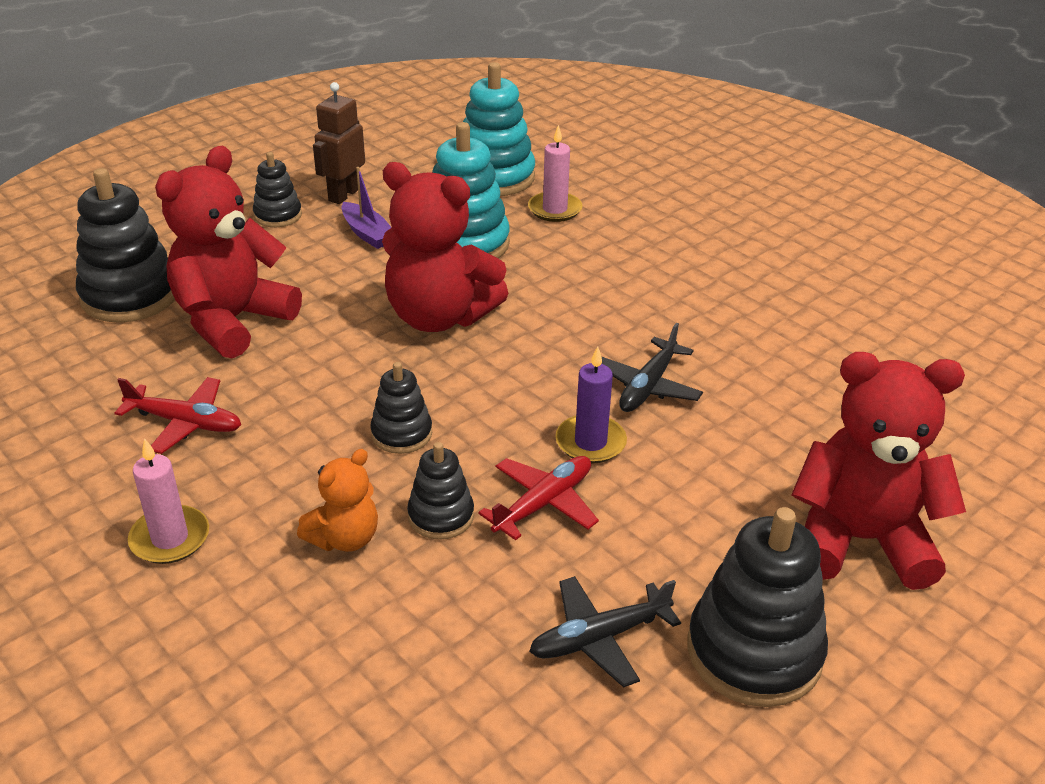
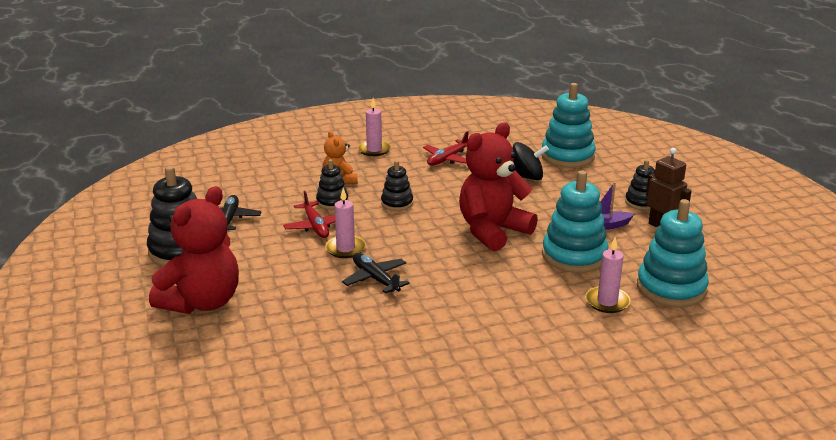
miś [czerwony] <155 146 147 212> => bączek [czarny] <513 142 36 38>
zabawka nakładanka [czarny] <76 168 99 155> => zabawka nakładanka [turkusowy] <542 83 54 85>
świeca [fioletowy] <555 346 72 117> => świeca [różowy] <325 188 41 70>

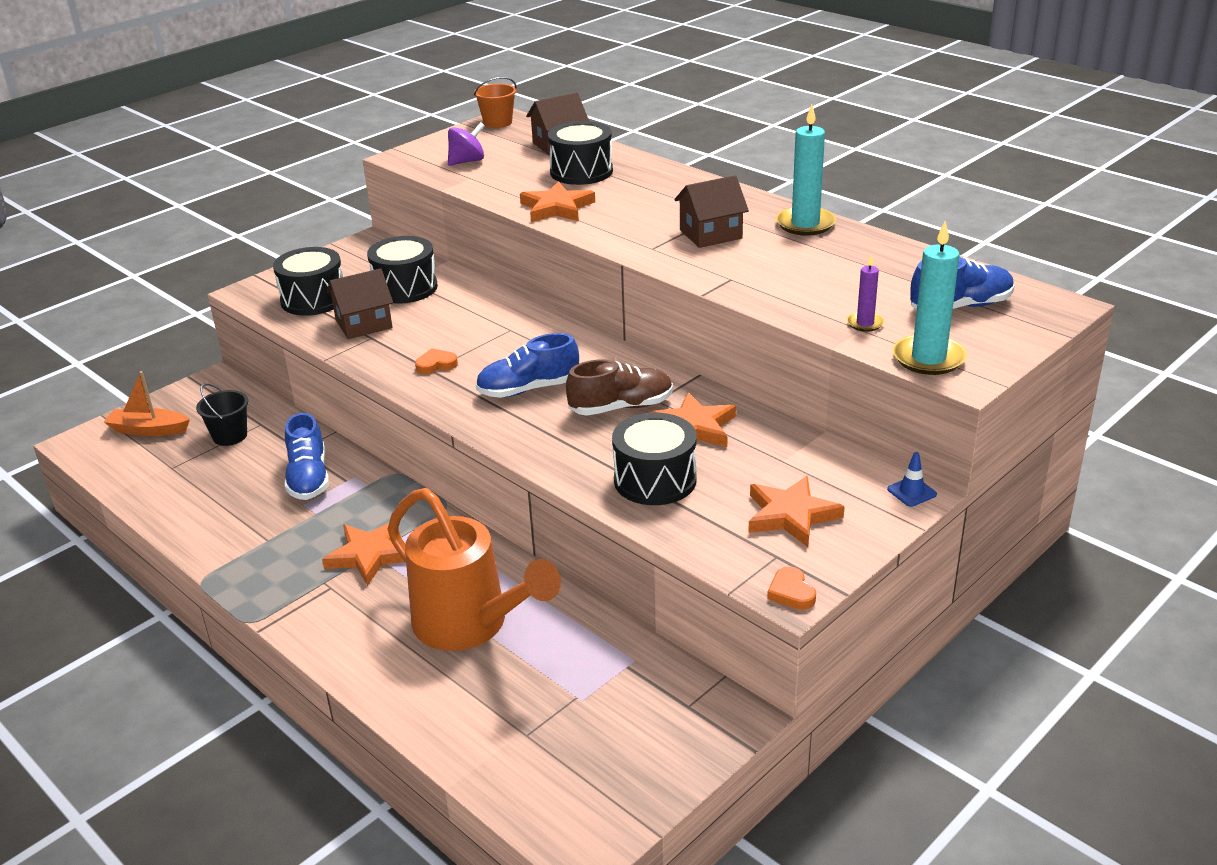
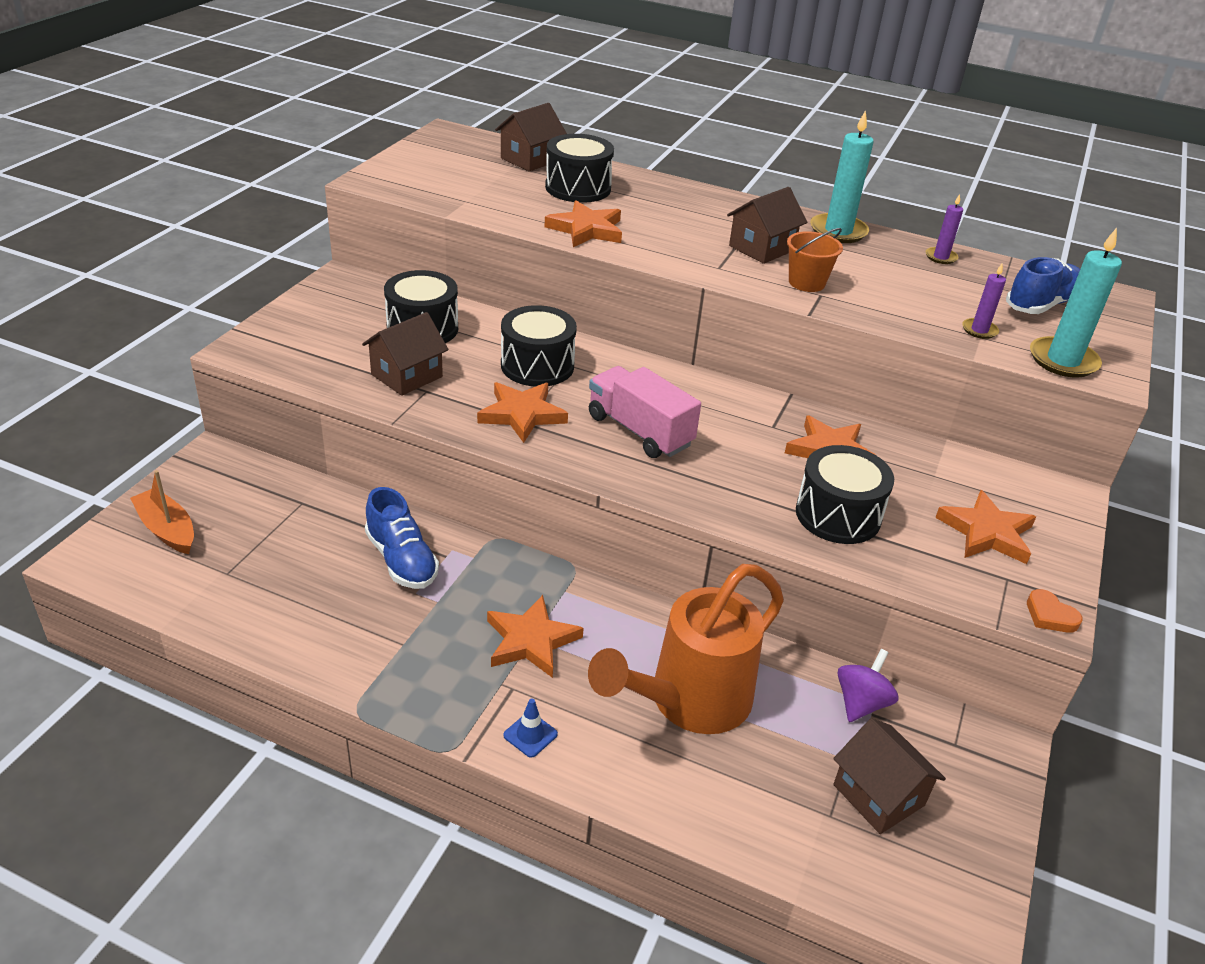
wiadro [pomarańczowy] <474 77 43 51> => wiadro [pomarańczowy] <787 228 56 64>, move
bączek [fioletowy] <448 122 37 44> => bączek [fioletowy] <837 649 62 73>, move
bęben [czarny] <273 247 70 69> => bęben [czarny] <501 305 76 82>, move
but [niebieski] <475 333 104 65> => ciężarówka [różowy] <589 366 112 92>
serce [pomarańczowy] <415 348 43 26> => gwiazda [pomarańczowy] <477 382 91 61>
but [brązowy] <566 359 107 57> => nothing
łódka [pomarańczowy] <104 371 86 65> => łódka [pomarańczowy] <130 470 64 84>, 60 degrees clockwise
wiadro [czarny] <196 383 52 63> => nothing
pachołek [niebieski] <887 452 50 55> => pachołek [niebieski] <503 699 55 59>, move
konewka [pomarańczowy] <388 488 173 163> => konewka [pomarańczowy] <588 564 196 170>, 120 degrees clockwise
nothing => świeca [fioletowy] <926 194 37 70>
nothing => domek [brązowy] <833 718 113 116>

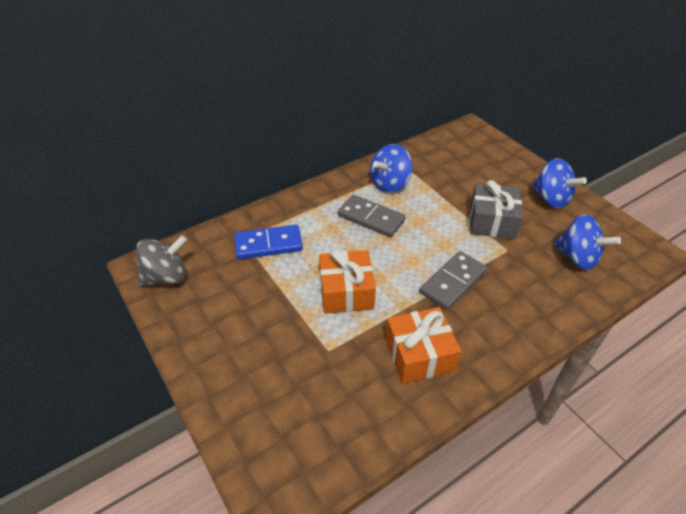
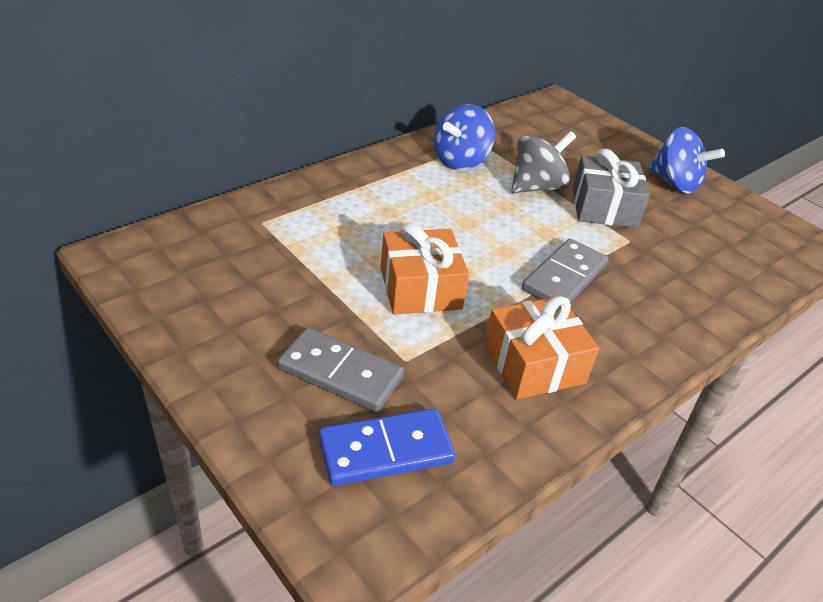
kostka domina [szary] <338 195 68 42> => kostka domina [szary] <277 327 127 85>, move
bączek [niebieski] <553 214 68 56> => nothing
kostka domina [niebieski] <235 225 68 34> => kostka domina [niebieski] <319 408 136 78>, move
bączek [szary] <136 235 51 51> => bączek [szary] <511 131 65 62>, move

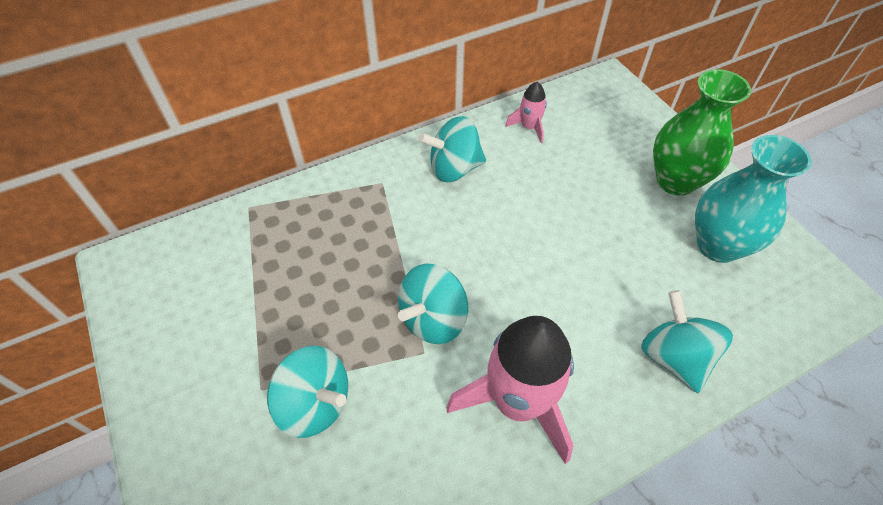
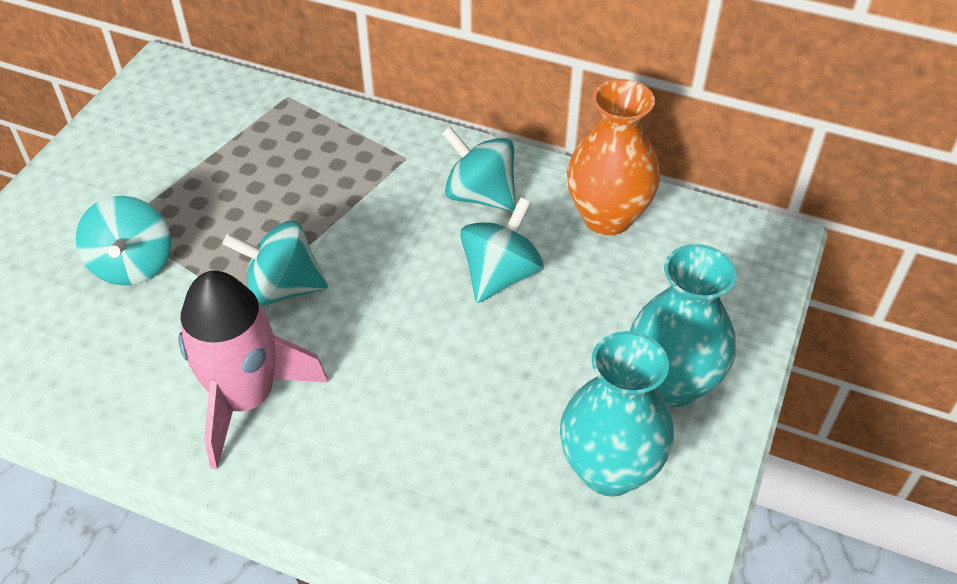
wazon [zielony] <653 69 98 127> => wazon [turkusowy] <630 244 107 164>
rakieta [różowy] <505 82 42 61> => wazon [pomarańczowy] <567 79 93 156>
bączek [turkusowy] <641 290 92 103> => bączek [turkusowy] <460 197 84 106>, move

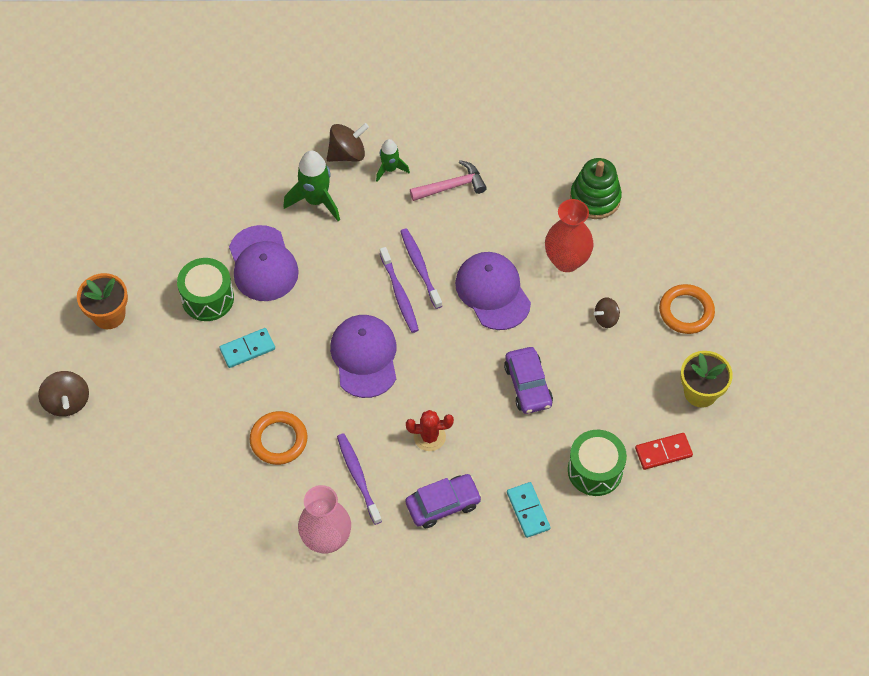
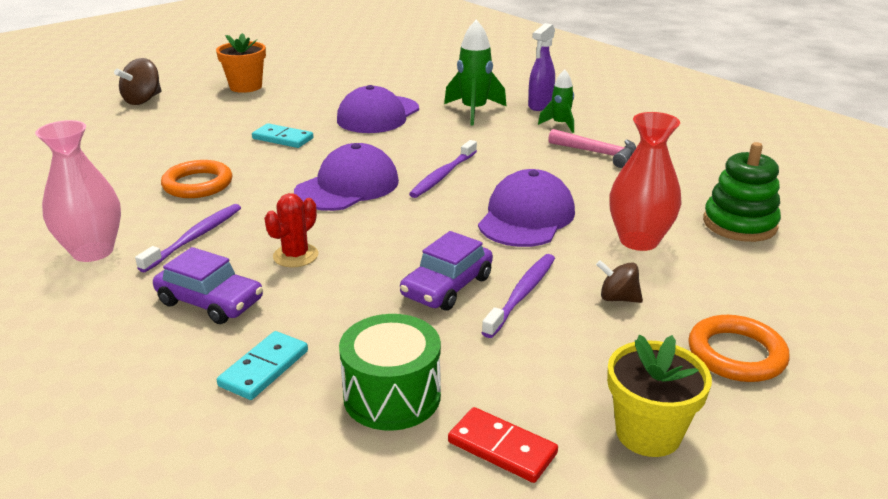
bączek [brązowy] <327 123 42 39> => spryskiwacz [fioletowy] <528 23 27 88>
szczoteczka do zębów [fioletowy] <400 228 42 81> => szczoteczka do zębów [fioletowy] <482 254 73 84>, move
bęben [zielony] <177 258 57 63> => nothing
kaktus [czerwony] <406 410 48 41> => kaktus [czerwony] <264 193 54 75>, 75 degrees clockwise

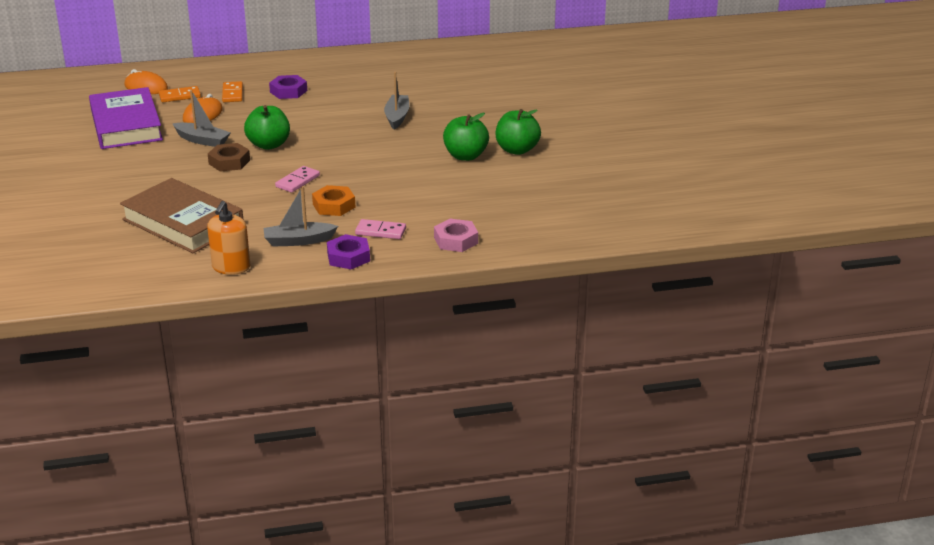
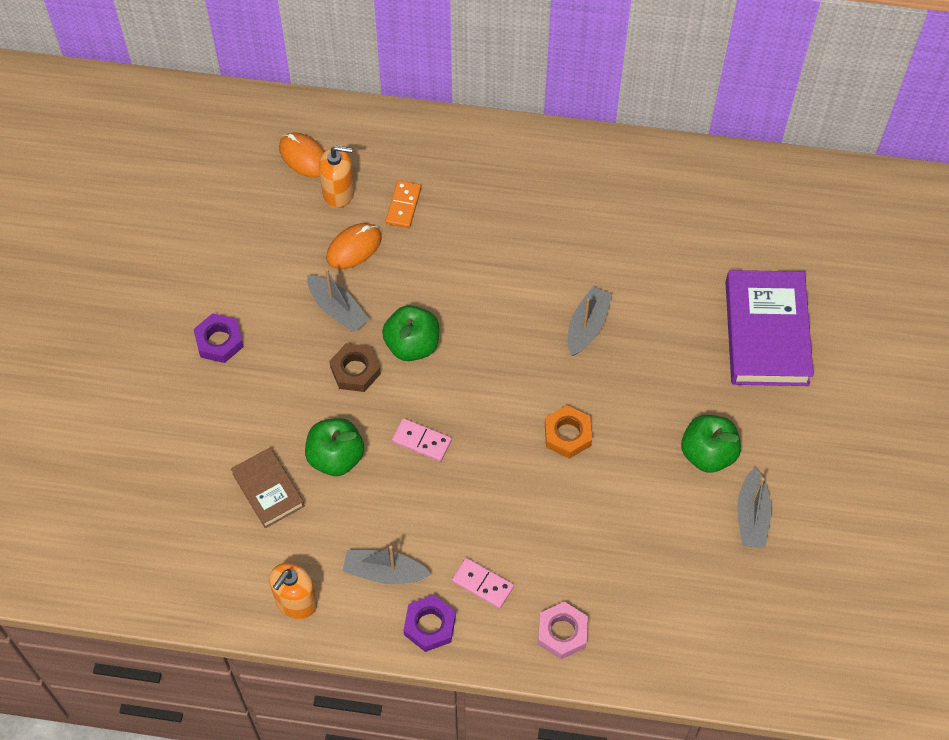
nakrętka [fioletowy] <269 75 38 24> => nakrętka [fioletowy] <193 313 51 50>, move
kostka domina [pomarańczowy] <159 86 42 16> => dozownik mydła [pomarańczowy] <319 146 36 62>
książka [fioletowy] <89 87 74 62> => książka [fioletowy] <725 270 89 116>, move
jabłko [zielony] <443 113 46 48> => jabłko [zielony] <305 418 59 58>, move
kostka domina [różowy] <275 166 45 27> => kostka domina [różowy] <392 418 60 44>, 60 degrees clockwise
książka [brązowy] <120 178 123 75> => książka [brązowy] <231 448 74 80>, x0.56
nakrętka [pomarańczowy] <312 185 43 31> => nakrętka [pomarańczowy] <545 405 47 54>, move
nothing => łódka [szary] <737 467 34 81>

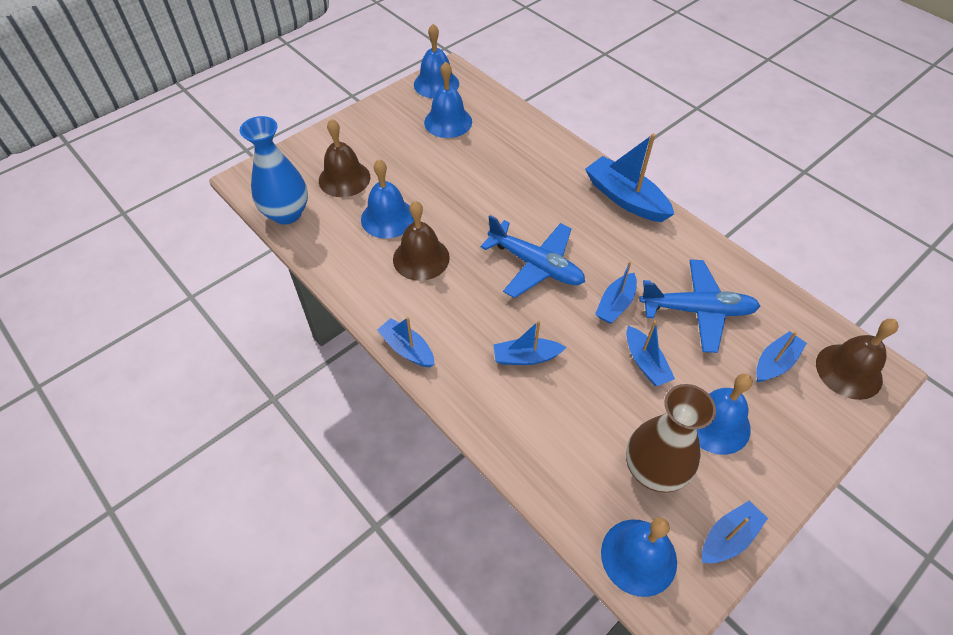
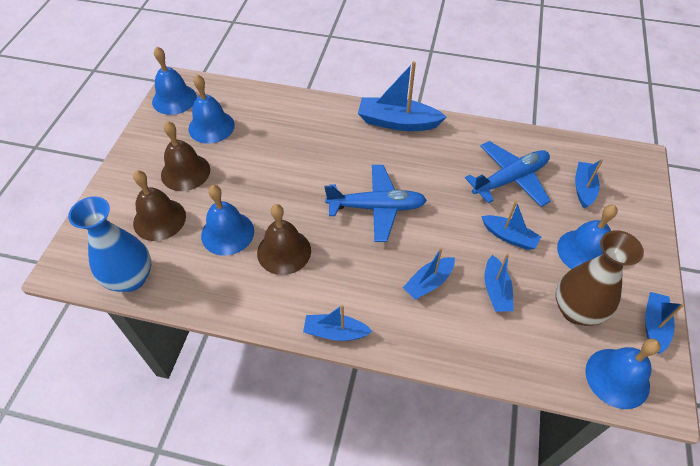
łódka [niebieski] <595 261 42 63> => łódka [niebieski] <484 253 30 59>, move
dzwonek [brązowy] <816 319 83 81> => dzwonek [brązowy] <161 121 49 70>, move

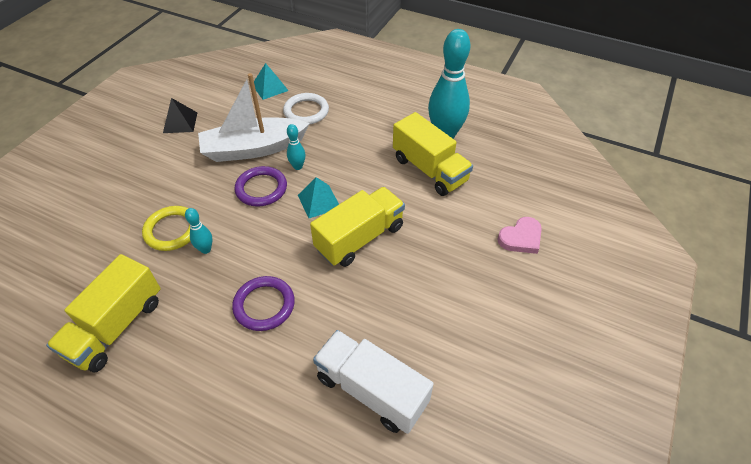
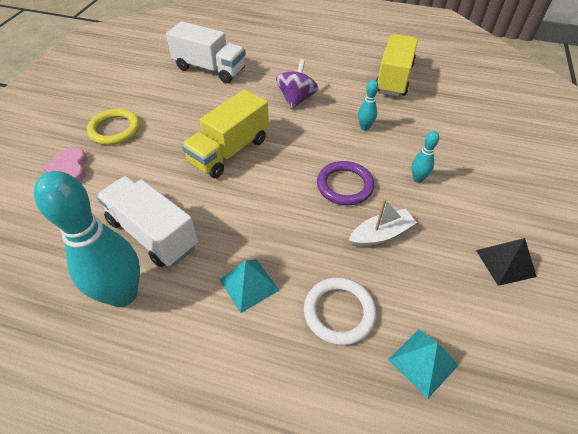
łódka [biały] <198 73 112 89> => łódka [biały] <348 199 69 48>, x0.52
ciężarówka [żółty] <393 112 80 84> => ciężarówka [biały] <96 176 102 91>
kręgiel [turkusowy] <287 124 18 46> => kręgiel [turkusowy] <412 131 27 52>, move
piramida [turkusowy] <298 177 41 41> => piramida [turkusowy] <219 259 60 54>, move
pierścień [żółty] <142 206 48 45> => pierścień [żółty] <87 109 53 36>, move
serce [różowy] <498 217 44 37> => serce [różowy] <42 147 45 35>, 60 degrees counterclockwise
pierścień [fioletowy] <232 276 63 55> => bączek [fioletowy] <276 60 42 49>

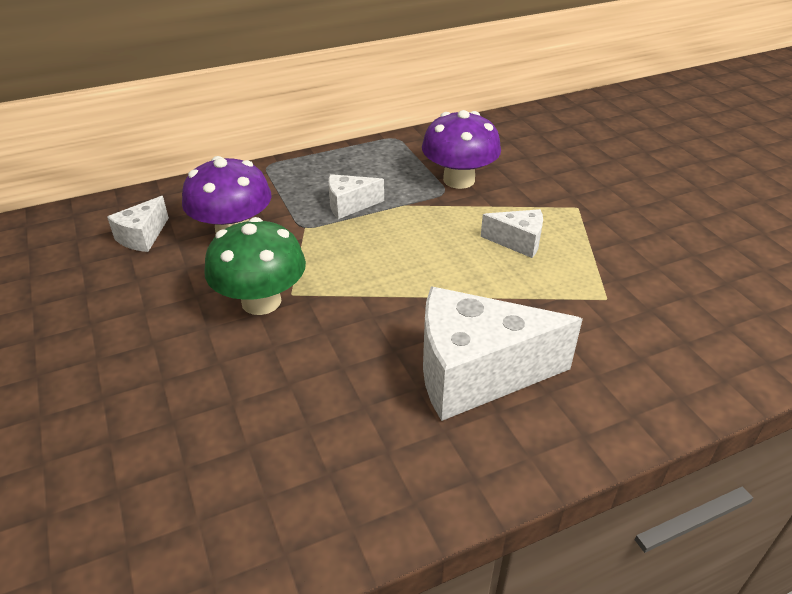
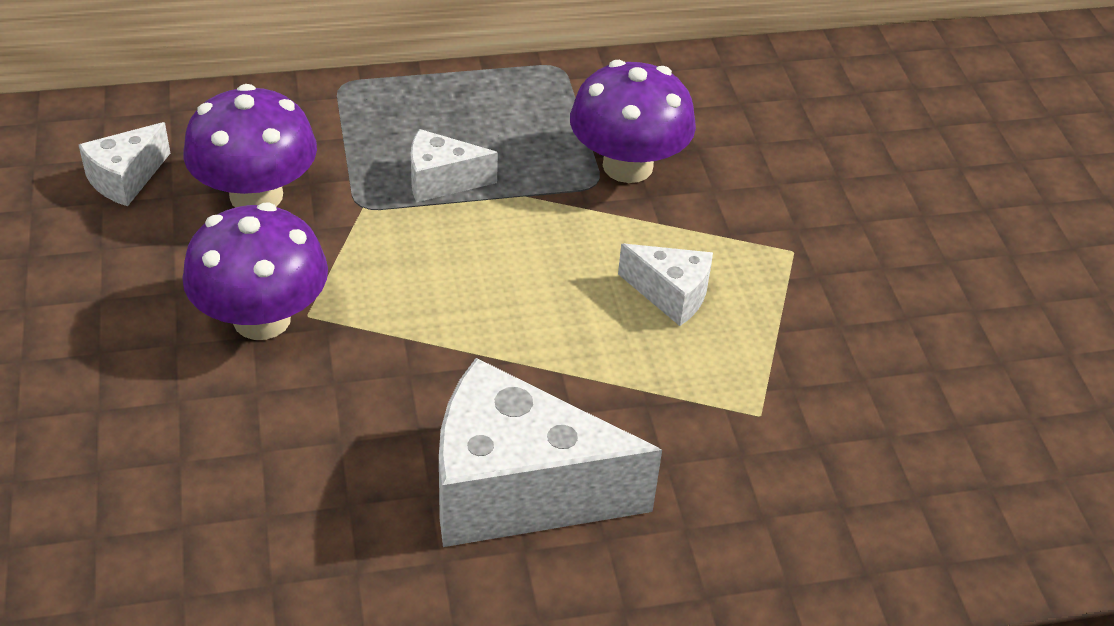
grzyb [zielony] <204 217 102 98> => grzyb [fioletowy] <182 202 146 138>

